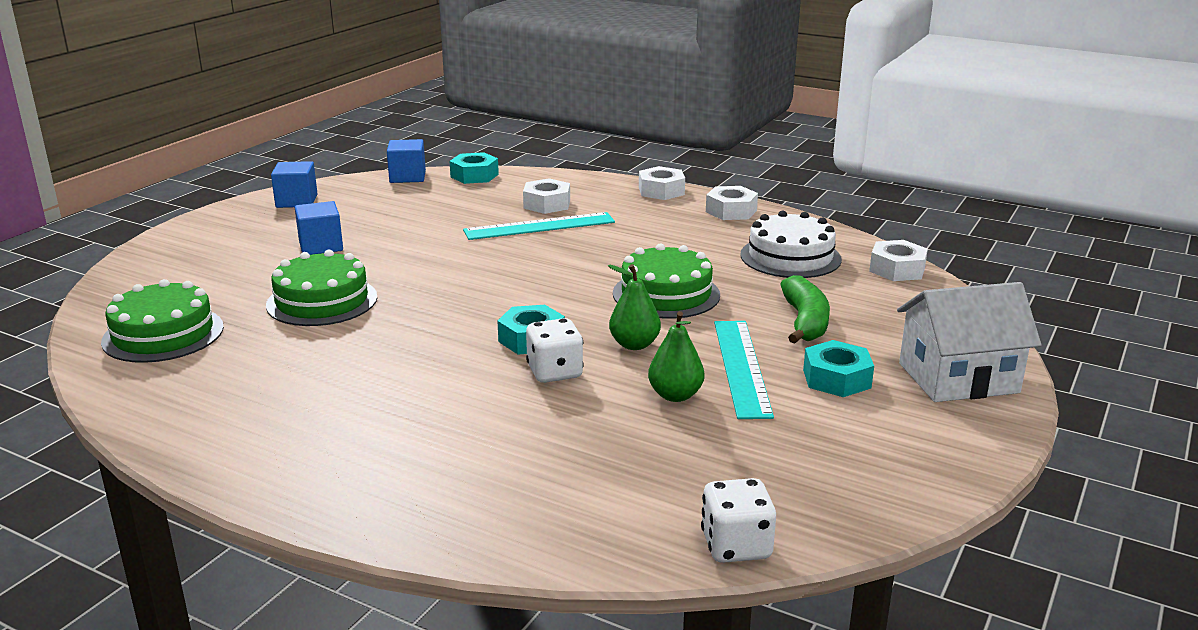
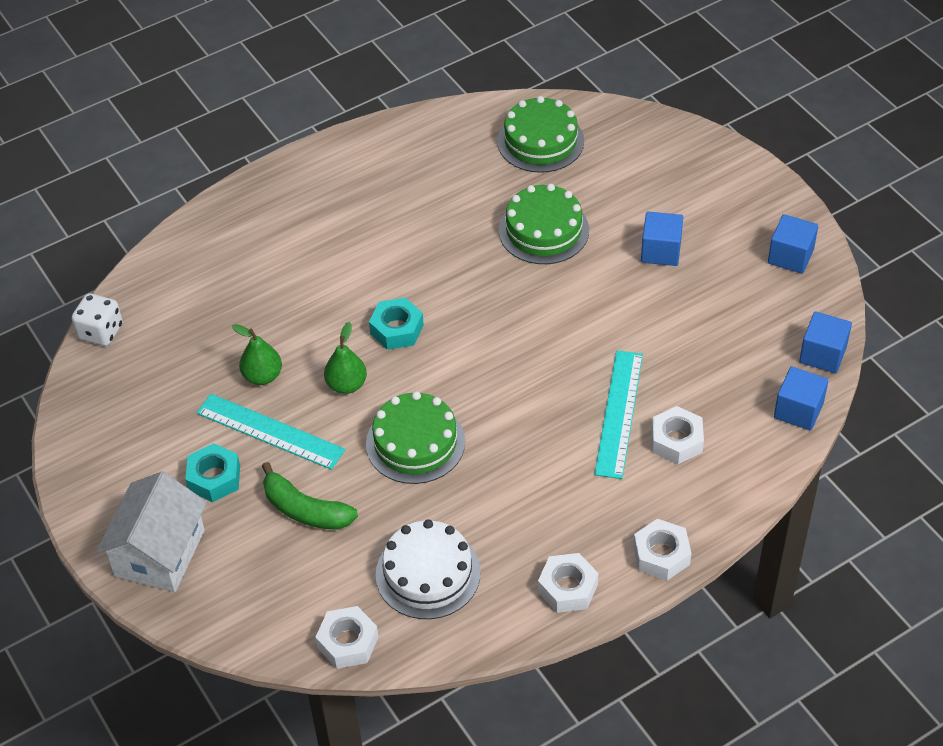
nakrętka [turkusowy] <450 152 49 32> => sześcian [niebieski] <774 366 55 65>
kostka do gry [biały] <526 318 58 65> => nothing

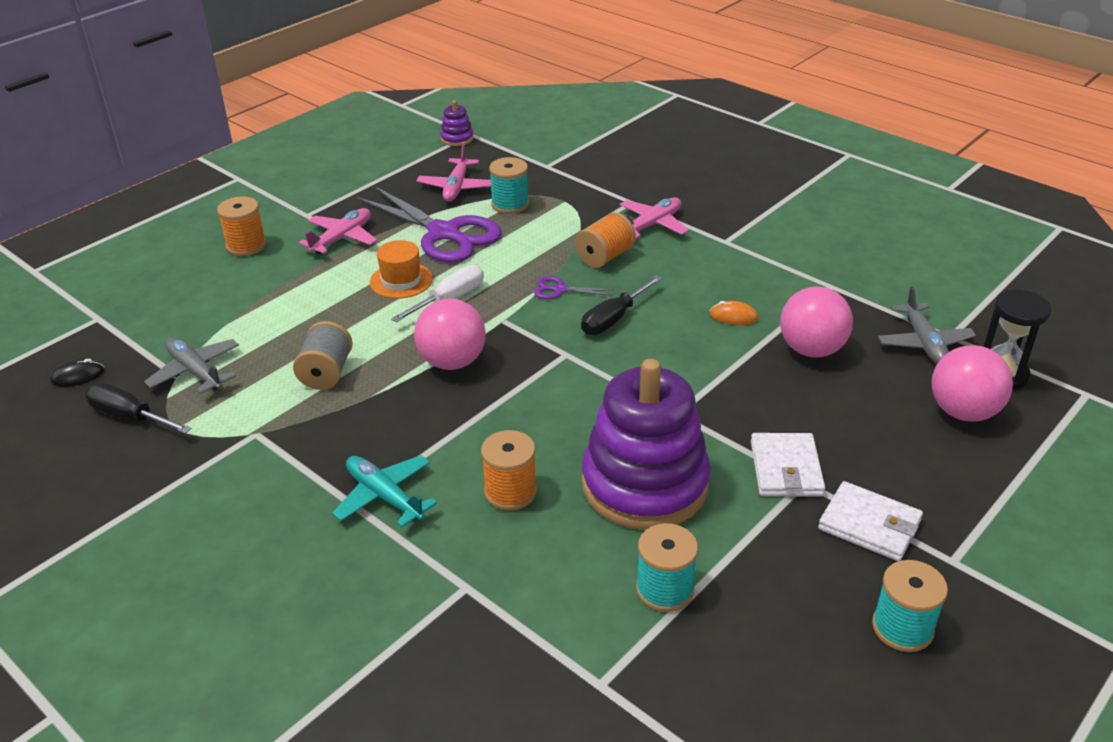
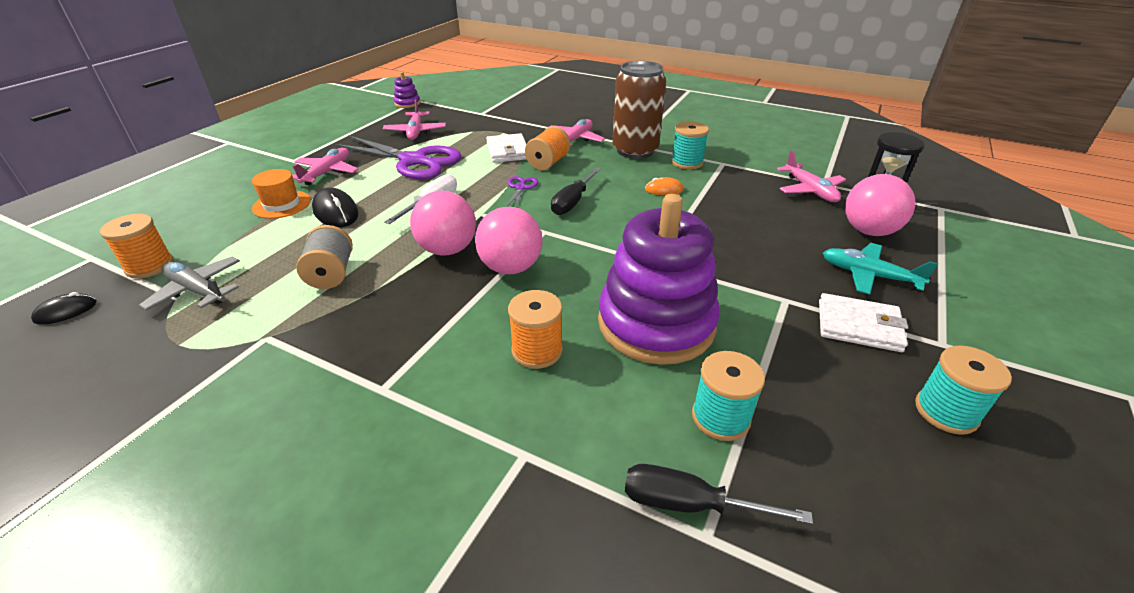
szpulka [turkusowy] <489 157 40 57> => szpulka [turkusowy] <671 121 38 48>, move
szpulka [pomarańczowy] <217 196 49 60> => szpulka [pomarańczowy] <100 214 74 64>, move
kapelusz [pomarańczowy] <370 240 63 59> => kapelusz [pomarańczowy] <252 169 59 50>, move
nożyczki [fioletowy] <534 276 80 23> => nożyczki [fioletowy] <506 176 32 31>, 105 degrees clockwise
piłka [różowy] <780 286 73 72> => piłka [różowy] <475 207 68 67>, move
samolot [szary] <878 286 98 78> => samolot [różowy] <777 151 69 51>
śrubokręt [czarny] <85 383 107 51> => śrubokręt [czarny] <625 464 188 60>, move
portfel [biały] <751 433 74 64> => portfel [biały] <486 133 41 30>, move
samolot [turkusowy] <332 455 105 73> => samolot [turkusowy] <823 243 115 52>, move
nothing => puszka [brązowy] <613 61 53 98>
nothing => myszka [czarny] <312 188 47 39>

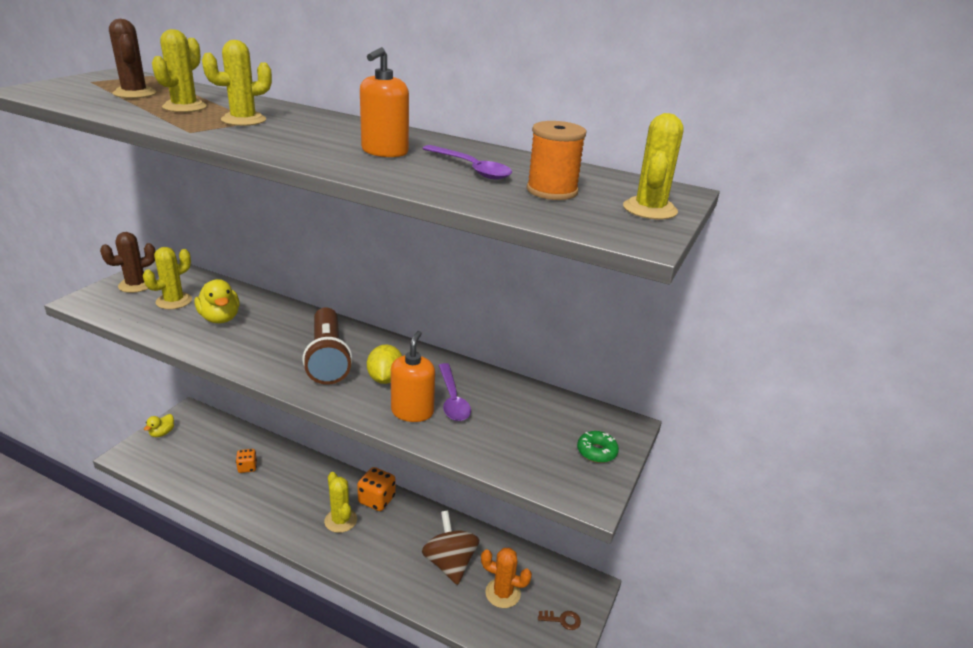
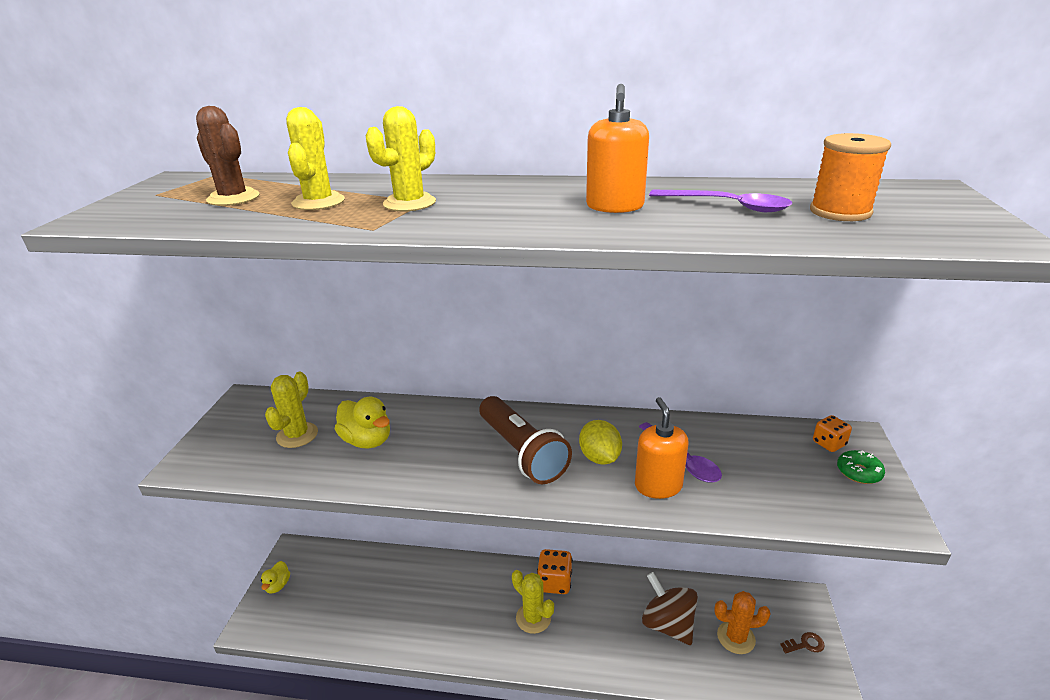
kaktus [żółty] <623 113 60 107> => nothing
kaktus [brązowy] <100 232 56 61> => nothing
kostka do gry [pomarańczowy] <236 449 21 24> => kostka do gry [pomarańczowy] <813 415 39 37>, move

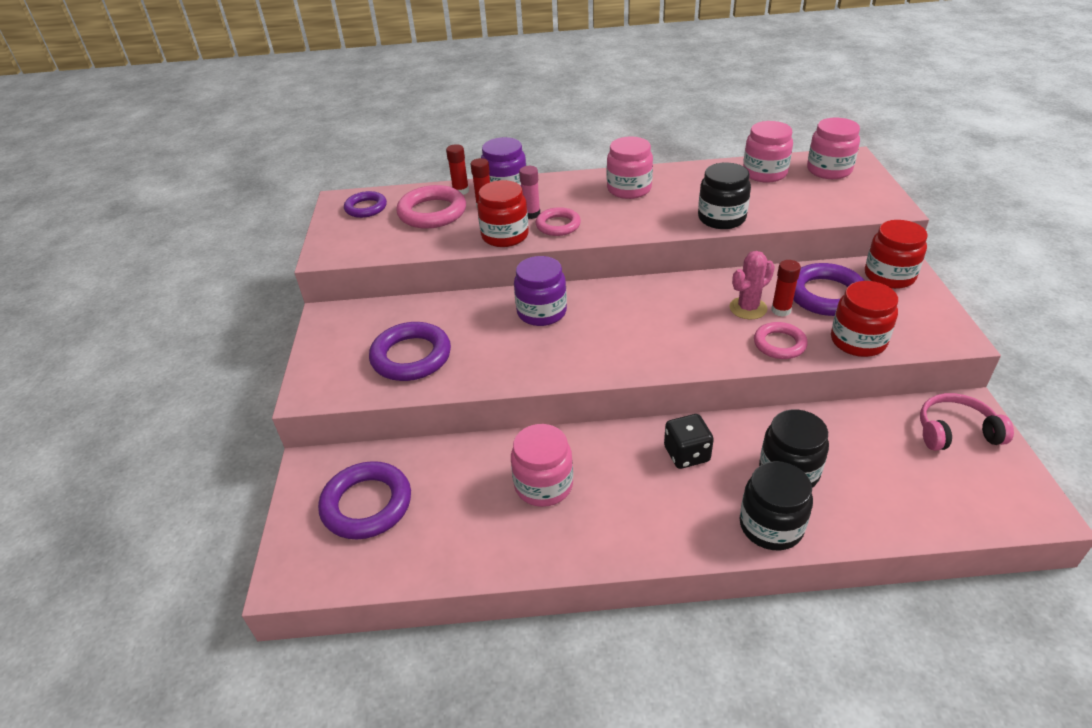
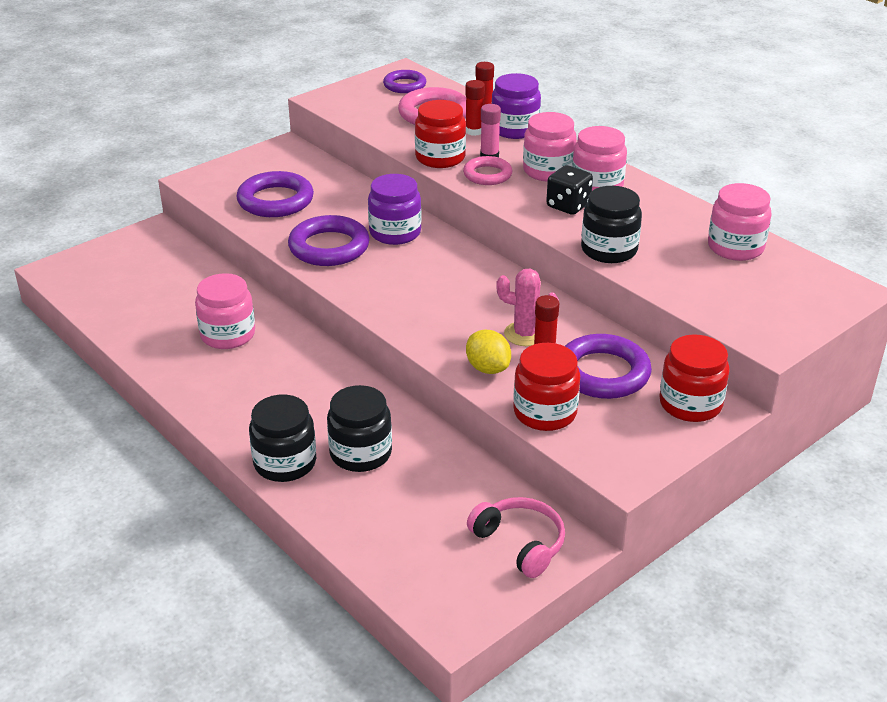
słoik [różowy] <807 118 53 61> => słoik [różowy] <523 112 54 70>, move
pierścień [różowy] <754 322 54 37> => cytryna [żółty] <466 330 45 44>
kostka do gry [czarny] <664 414 50 55> => kostka do gry [czarny] <546 165 47 50>, move
pierścień [fioletowy] <318 461 93 78> => pierścień [fioletowy] <288 215 82 51>, move

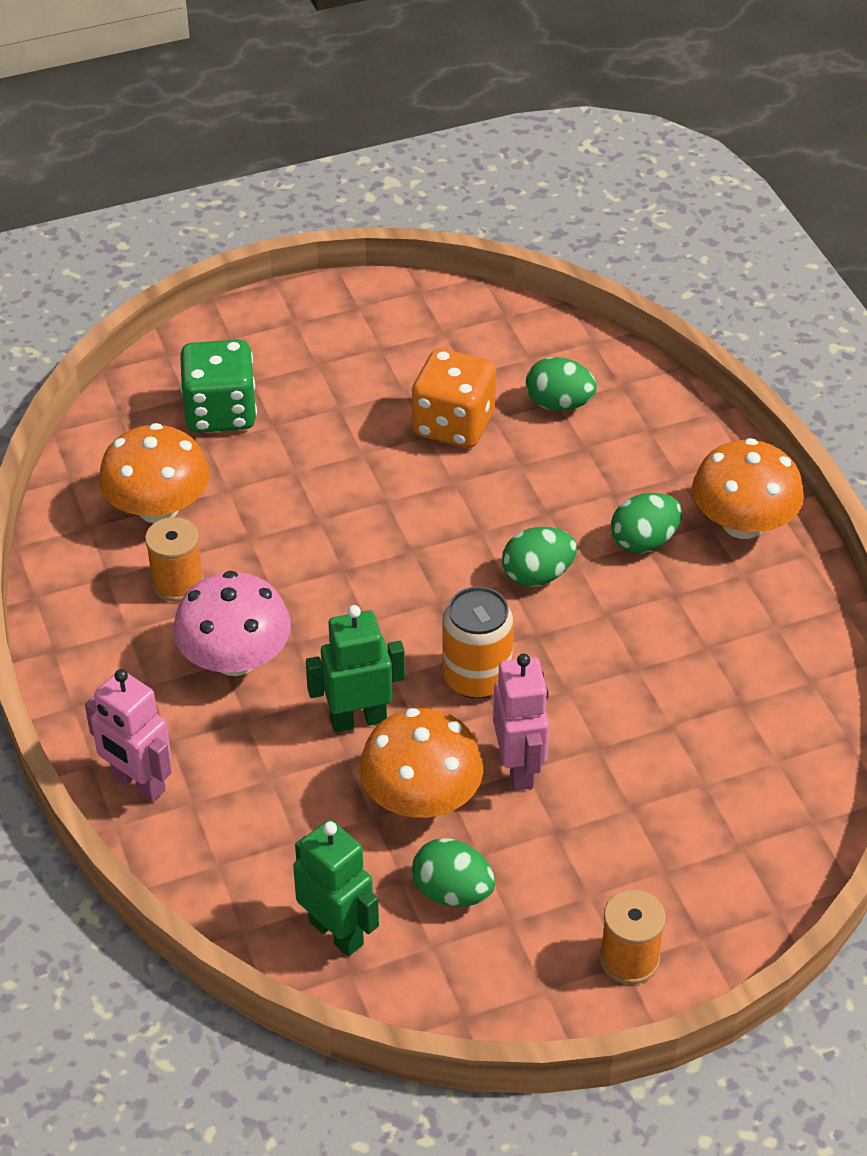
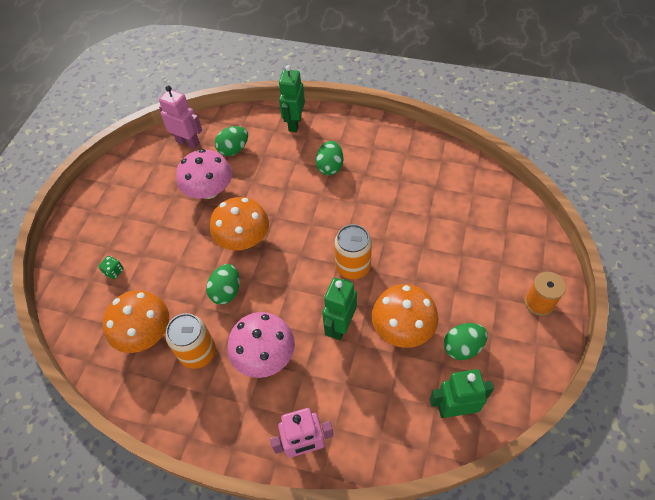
kostka do gry [zielony] <180 339 77 94> => kostka do gry [zielony] <98 256 26 23>, x0.41
kostka do gry [pomarańczowy] <412 349 84 99> => grzyb [różowy] <176 149 56 50>
grzyb [pomarańczowy] <692 438 112 101> => grzyb [pomarańczowy] <210 197 59 54>, move
szpulka [pomarańczowy] <145 517 59 85> => puszka [pomarańczowy] <165 313 51 56>
jajko [zielony] <502 527 75 60> => jajko [zielony] <206 264 34 41>, move
robot [różowy] <493 654 56 137> => robot [różowy] <159 86 43 63>, move
nothing => robot [zielony] <279 65 26 67>

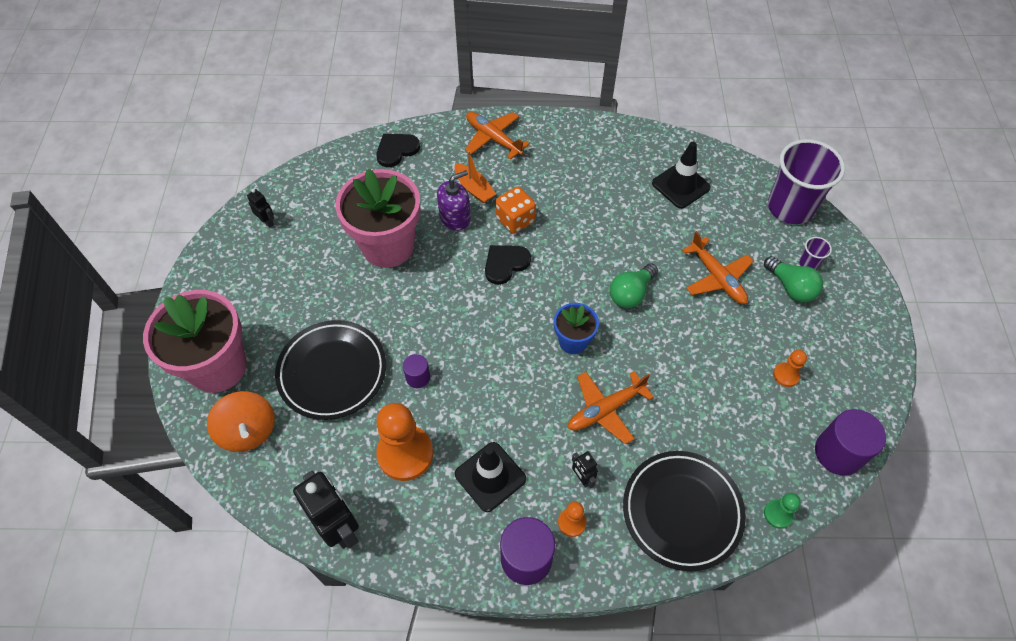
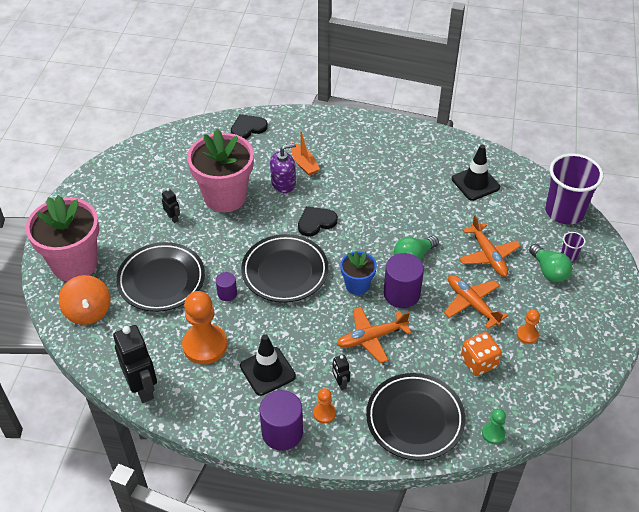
samolot [pomarańczowy] <465 112 65 48> => samolot [pomarańczowy] <444 275 64 54>, move
kostka do gry [pomarańczowy] <495 187 41 47> => kostka do gry [pomarańczowy] <461 332 41 44>, move
robot [czarny] <247 189 27 39> => robot [czarny] <162 188 18 35>, move
walec [fioletowy] <815 409 71 67> => walec [fioletowy] <384 253 40 55>, move
nothing => talerz [czarny] <241 234 88 69>

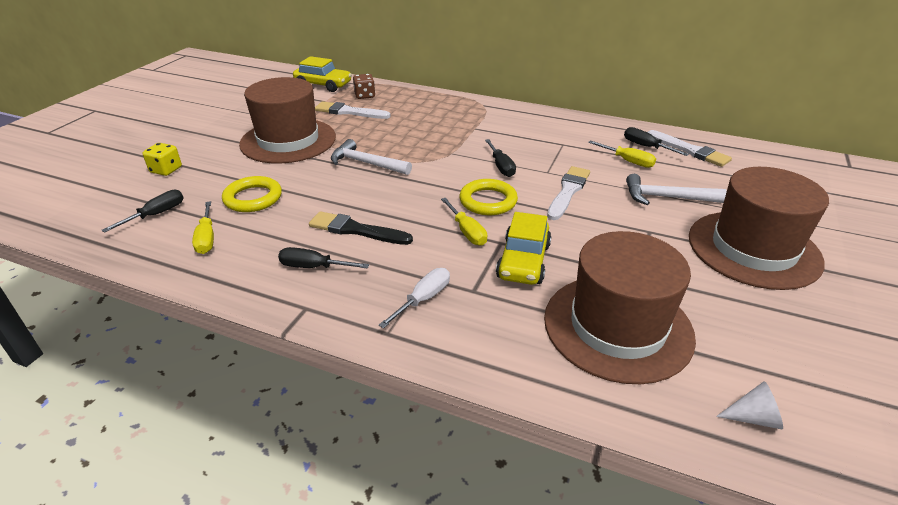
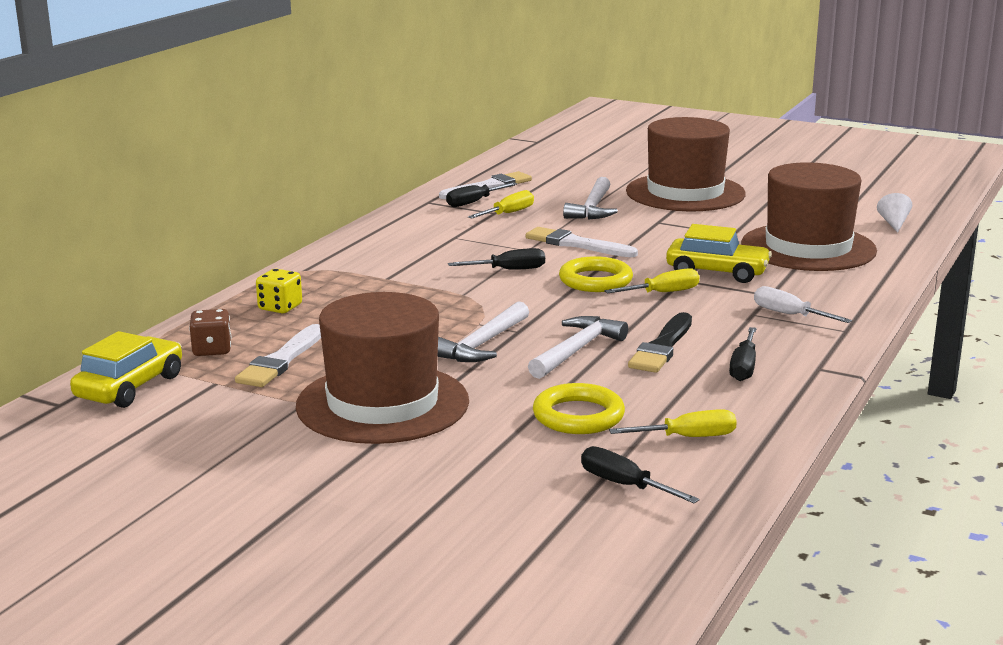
kostka do gry [żółty] <143 143 39 33> => kostka do gry [żółty] <256 269 46 44>, move
nothing => młotek [biały] <528 316 100 63>

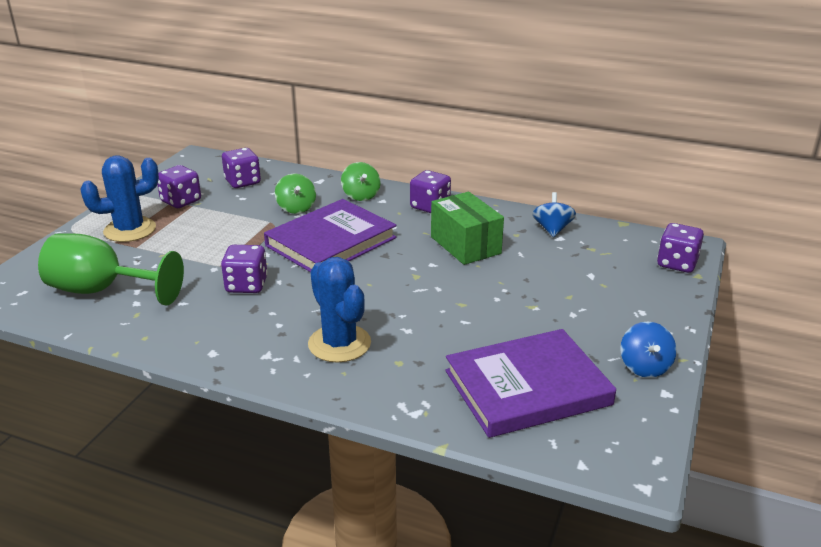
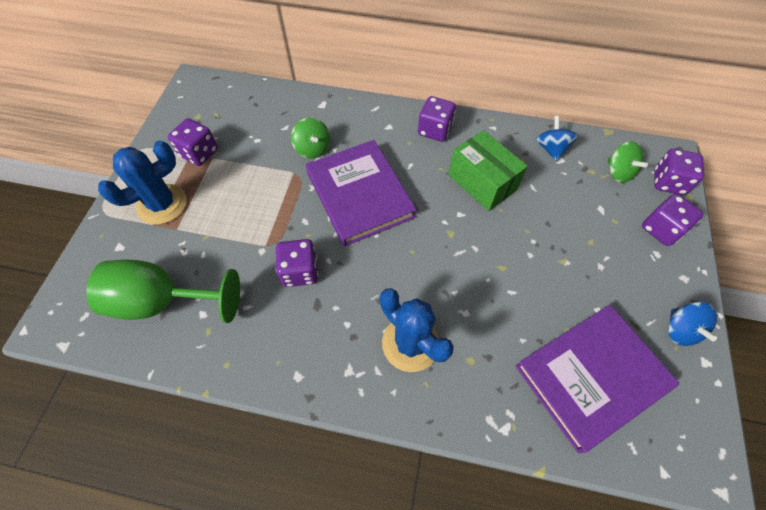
kostka do gry [fioletowy] <222 148 39 40> => kostka do gry [fioletowy] <642 194 61 52>, move
bączek [zielony] <341 162 40 39> => bączek [zielony] <608 141 40 42>, move
książka [fioletowy] <264 199 132 73> => książka [fioletowy] <306 140 111 107>, 60 degrees counterclockwise

